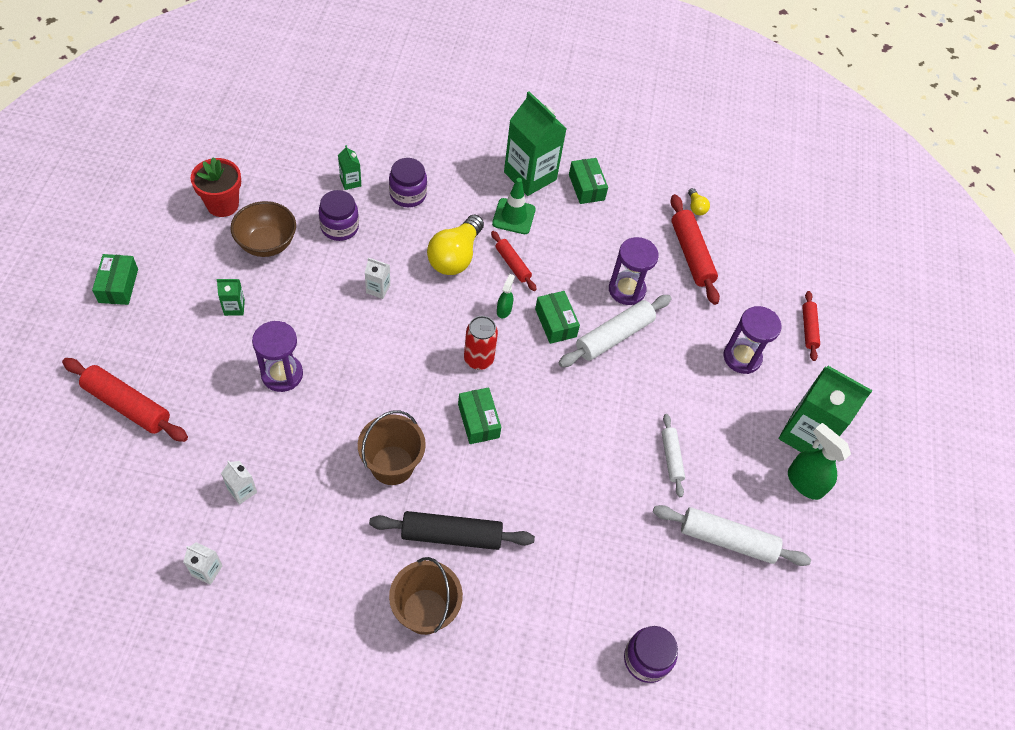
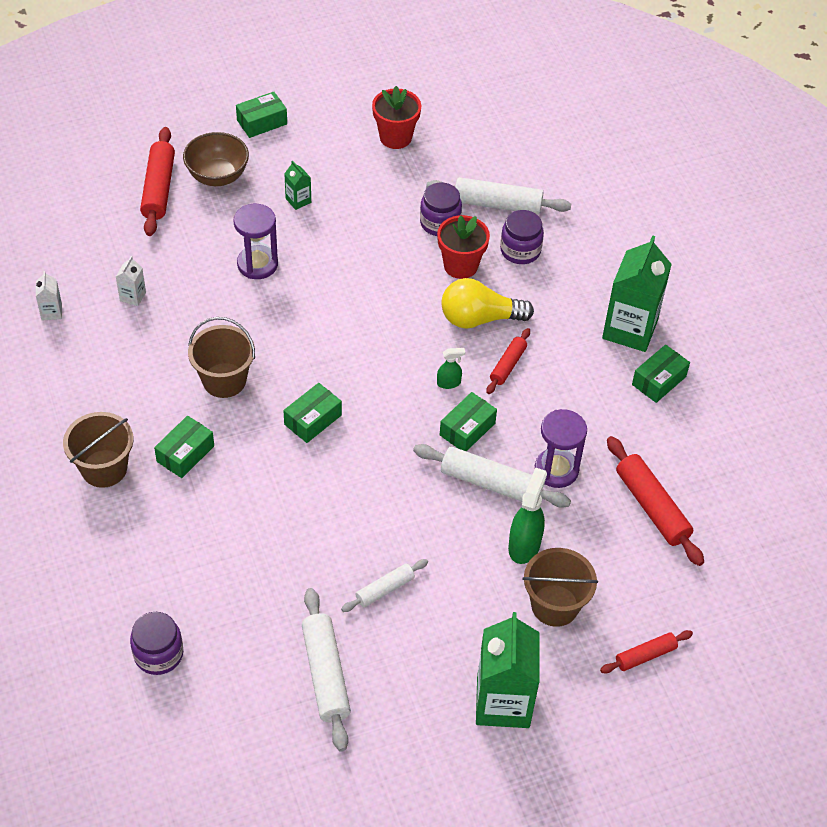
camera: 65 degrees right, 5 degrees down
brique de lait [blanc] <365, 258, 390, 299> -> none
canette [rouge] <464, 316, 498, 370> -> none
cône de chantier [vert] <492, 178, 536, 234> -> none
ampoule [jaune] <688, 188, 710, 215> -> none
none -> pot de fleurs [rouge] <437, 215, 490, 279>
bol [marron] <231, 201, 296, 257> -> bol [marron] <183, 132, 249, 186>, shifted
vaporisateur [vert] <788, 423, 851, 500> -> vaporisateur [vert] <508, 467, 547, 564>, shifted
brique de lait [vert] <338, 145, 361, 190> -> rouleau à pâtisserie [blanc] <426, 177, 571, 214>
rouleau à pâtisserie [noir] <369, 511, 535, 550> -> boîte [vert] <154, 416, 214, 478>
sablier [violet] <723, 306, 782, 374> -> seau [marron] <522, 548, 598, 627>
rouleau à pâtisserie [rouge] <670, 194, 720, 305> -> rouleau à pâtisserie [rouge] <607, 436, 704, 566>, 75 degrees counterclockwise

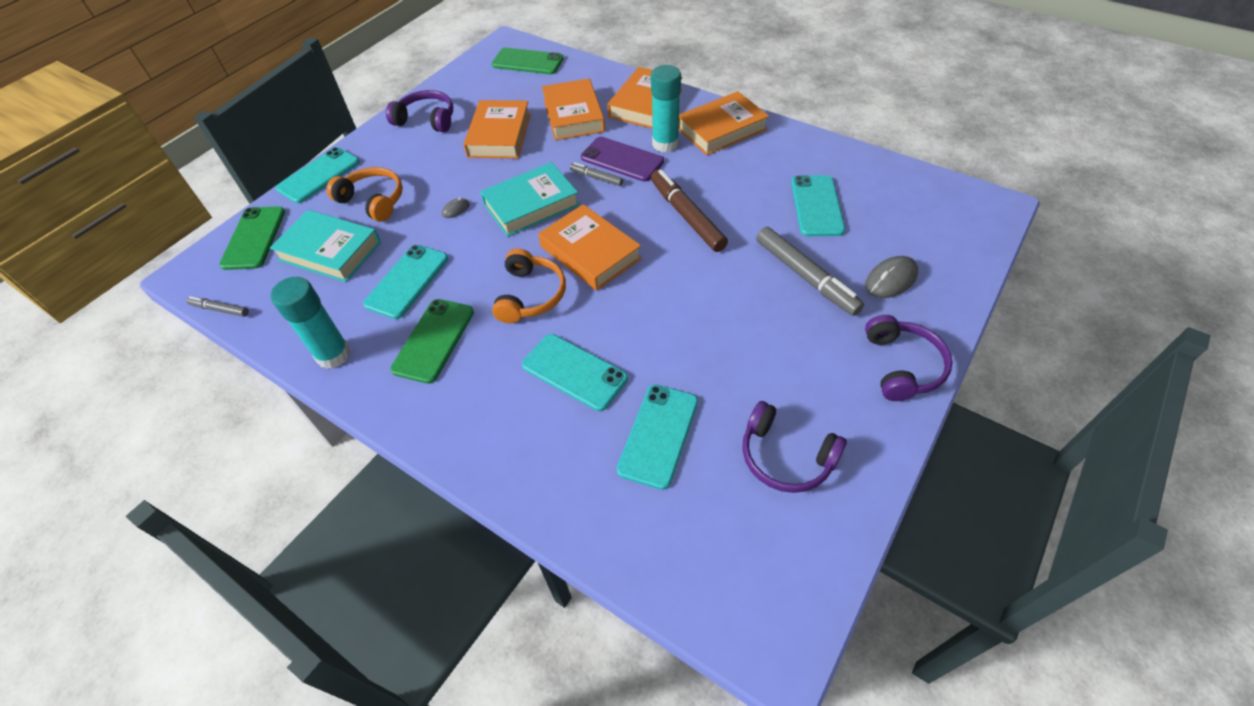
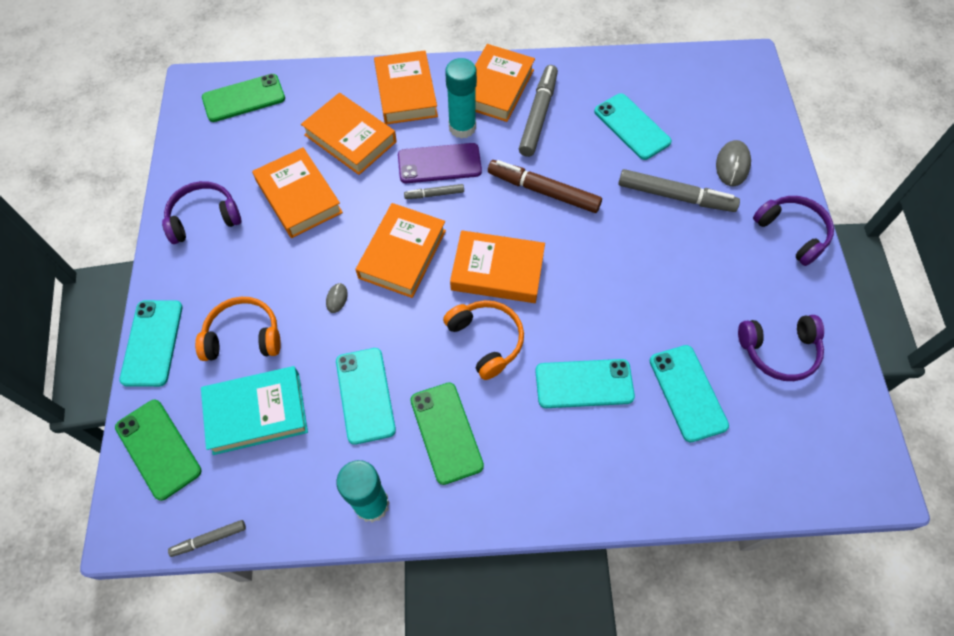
camera: 40 degrees left, 10 degrees up
none -> feutre [gris] <519, 65, 558, 157>
livre [turquoise] <480, 162, 580, 237> -> livre [orange] <355, 203, 446, 298>

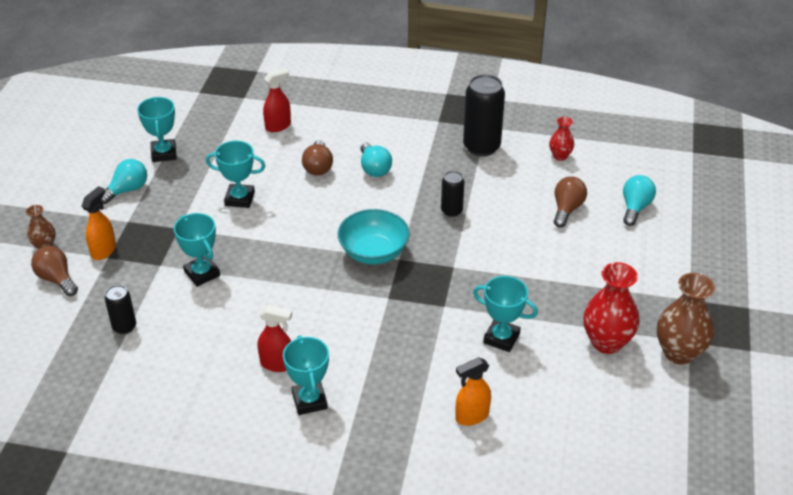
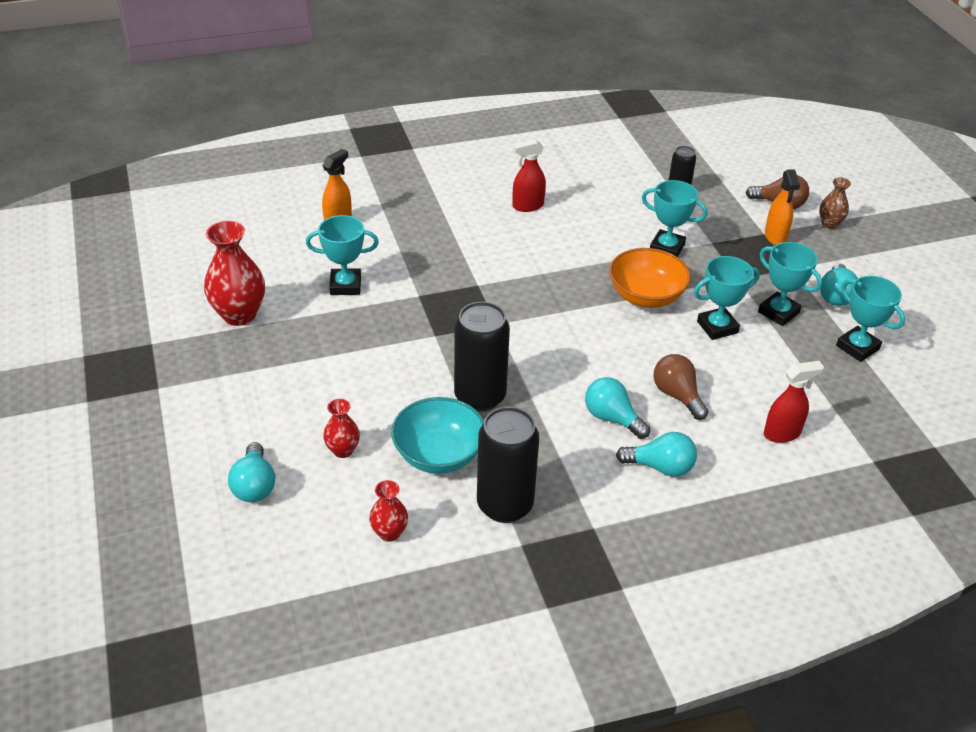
camera: 150 degrees right, 0 degrees up
vase [marron] <657, 273, 715, 365> -> none
none -> bol [orange] <609, 248, 691, 308>
none -> ampoule [turquoise] <616, 432, 697, 477>
trophée [turquoise] <283, 335, 329, 415> -> trophée [turquoise] <758, 242, 822, 326>, shifted
bol [turquoise] <338, 209, 410, 265> -> bol [turquoise] <391, 397, 484, 474>, shifted
ampoule [marron] <554, 177, 587, 227> -> vase [rouge] <323, 399, 360, 458>
vaporisateur [rouge] <263, 68, 291, 132> -> vaporisateur [rouge] <764, 361, 824, 443>, 135 degrees counterclockwise
canette [noir] <441, 171, 464, 217> -> canette [noir] <454, 302, 510, 412>, x1.83

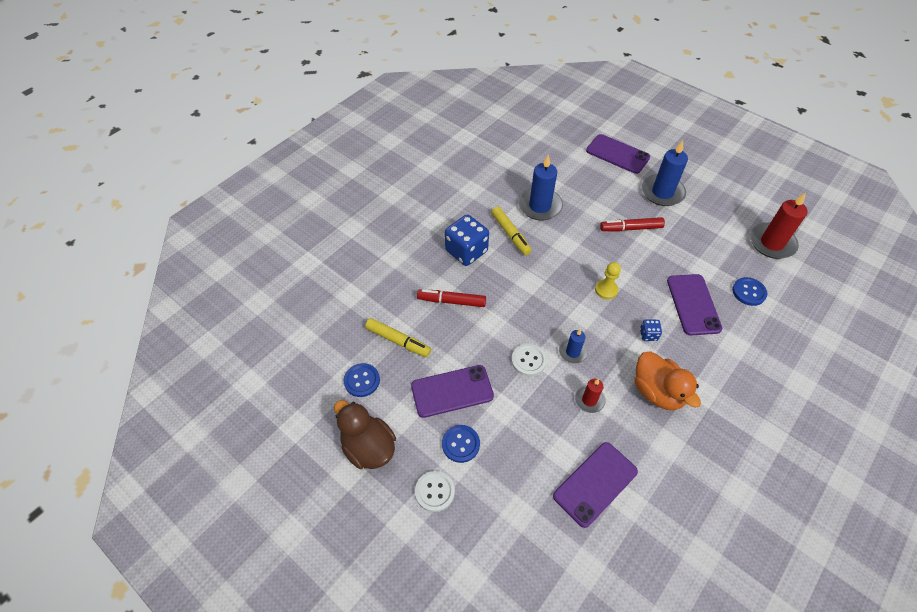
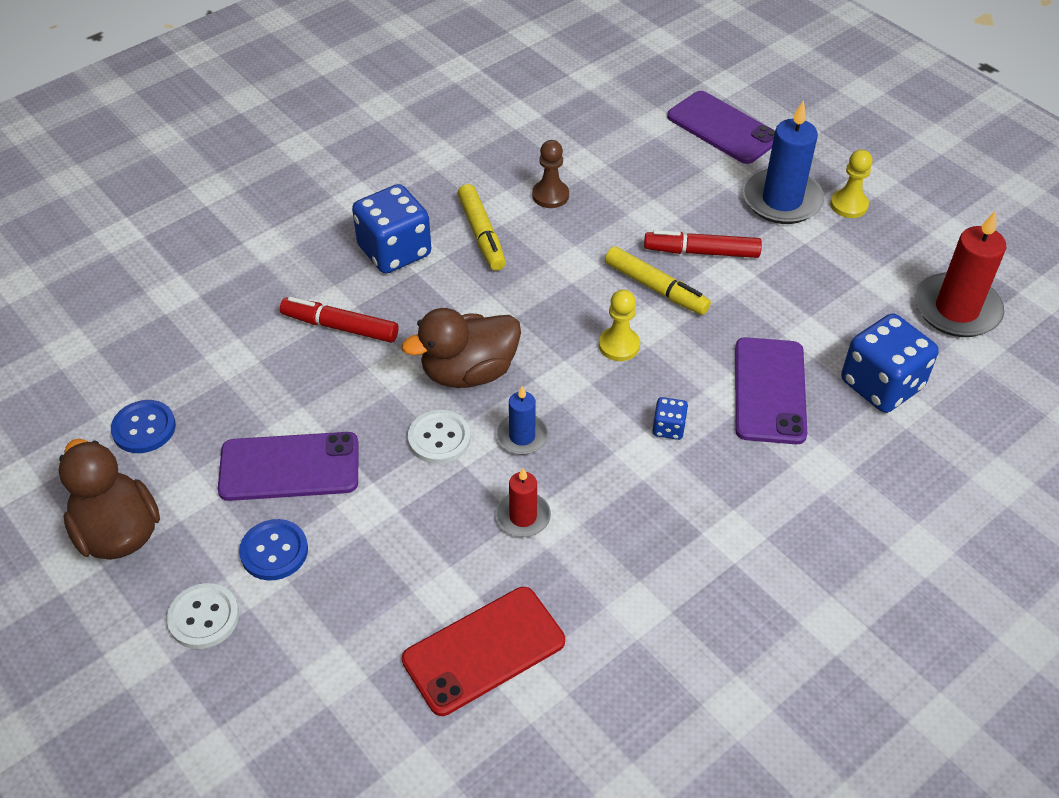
camera: 10 degrees right, 5 degrees down
canard [orange] <634, 351, 701, 410> -> none
none -> canard [marron] <402, 308, 521, 388>
none -> pion [jaune] <830, 150, 873, 218>
feutre [jaune] <365, 318, 431, 357> -> feutre [jaune] <605, 246, 711, 315>, shifted
bougie [bleu] <518, 154, 563, 220> -> pion [marron] <532, 140, 569, 208>
bouton [bleu] <732, 277, 767, 306> -> dé [bleu] <841, 313, 939, 413>
téléphone [violet] <553, 442, 638, 528> -> téléphone [rouge] <402, 587, 565, 716>

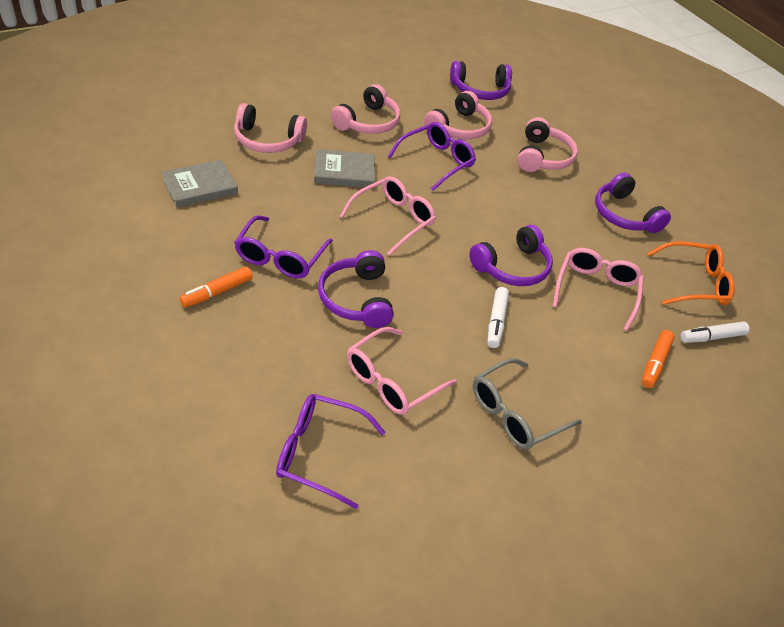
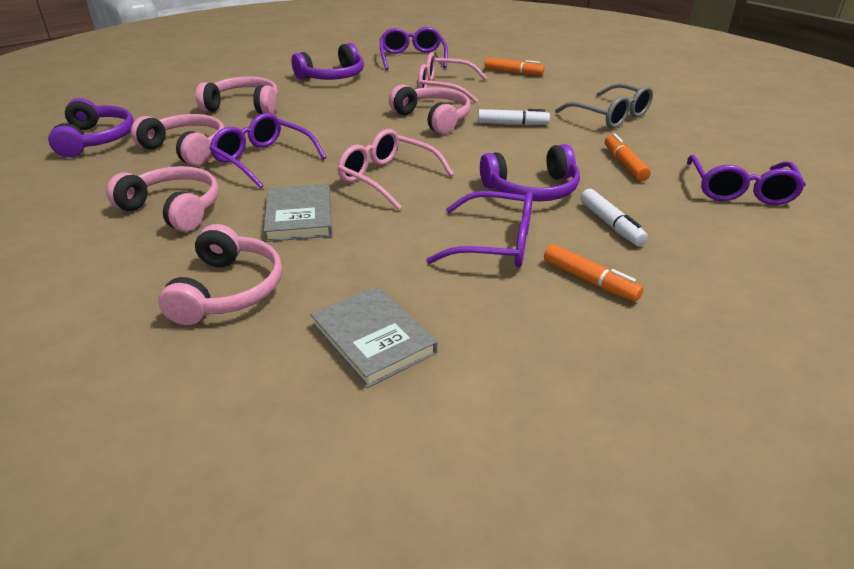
camera: 90 degrees left, 10 degrees down
feutre [blanc] <680, 321, 750, 343> -> feutre [blanc] <580, 189, 648, 246>, shifted
lunettes [rose] <347, 327, 457, 415> -> feutre [orange] <605, 133, 651, 181>
casque audio [violet] <469, 225, 553, 286> -> casque audio [rose] <389, 84, 471, 134>
lunettes [orange] <648, 241, 735, 305> -> lunettes [violet] <380, 27, 448, 70>

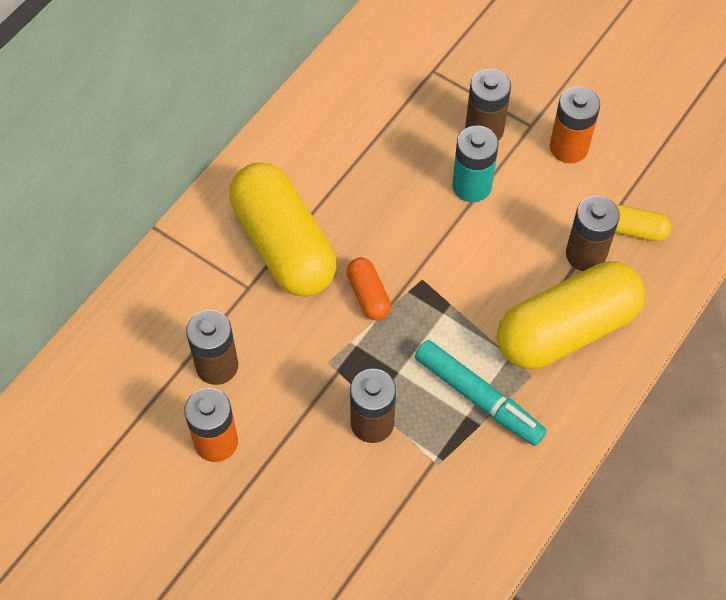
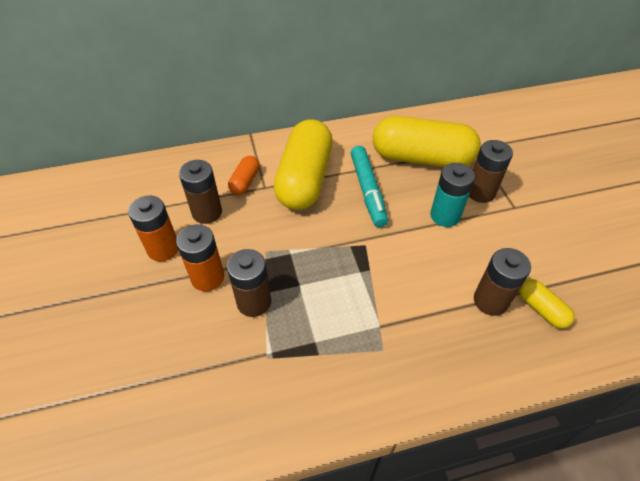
camera: 40 degrees right, 10 degrees down
gélule [orange] <346, 257, 391, 320> -> gélule [orange] <228, 156, 260, 195>, shifted
feutre [turquoise] <415, 340, 547, 446> -> feutre [turquoise] <351, 146, 388, 227>, shifted
gélule [jaune] <497, 261, 645, 369> -> gélule [jaune] <373, 116, 481, 167>, shifted
pile [orange] <550, 86, 600, 163> -> pile [orange] <176, 224, 224, 291>, shifted

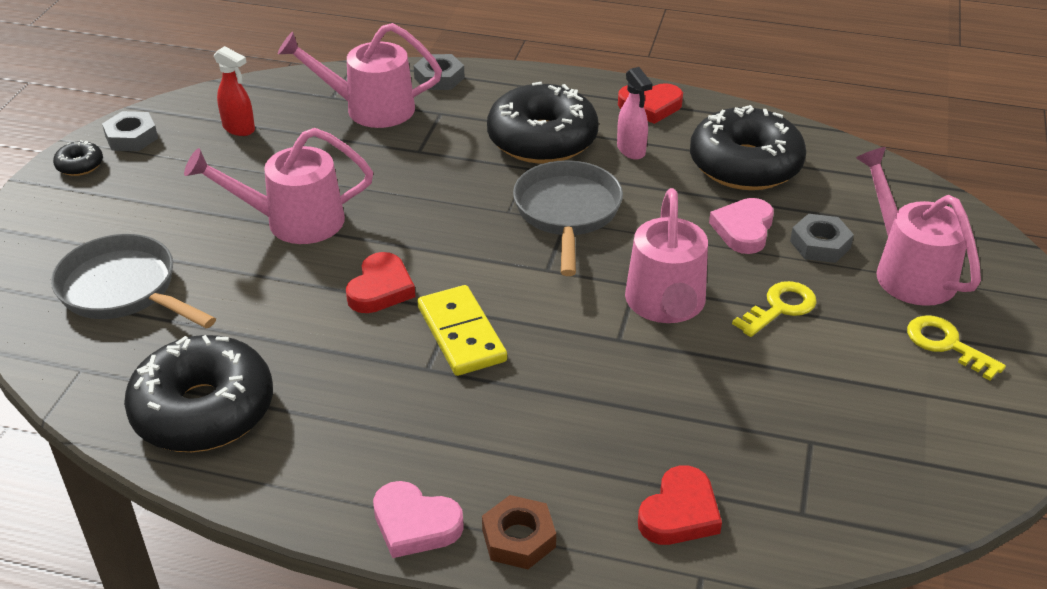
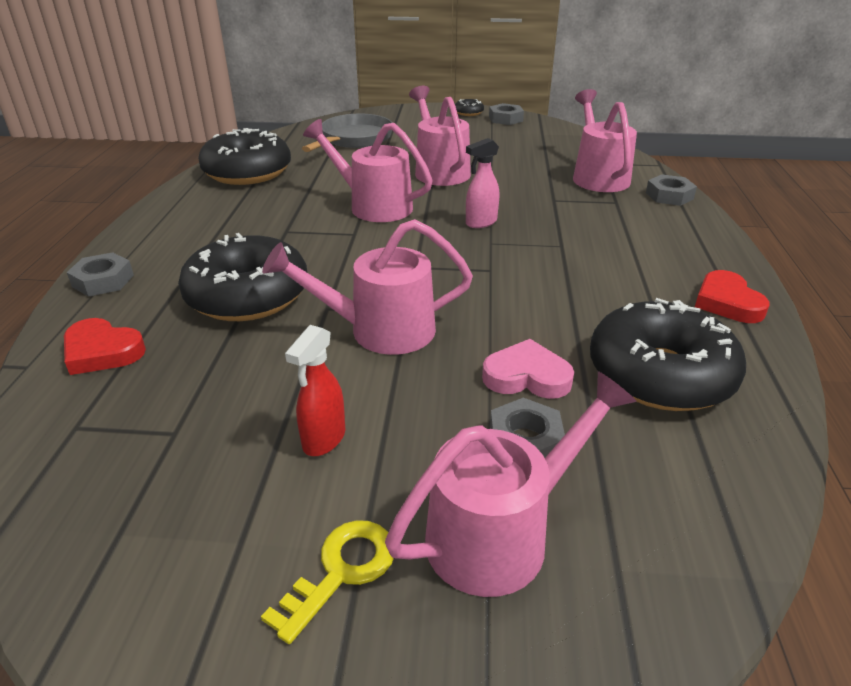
camera: 80 degrees right, 5 degrees down
cœur [rose] <373, 481, 464, 558> -> none
domino [jaune] <417, 285, 507, 376> -> none
poêle [gris] <513, 160, 623, 276> -> none
clé [jaune] <732, 281, 817, 337> -> none
vaporisateur [rouge] <214, 46, 255, 136> -> vaporisateur [rouge] <285, 325, 345, 456>, shifted
beignet [noir] <487, 82, 599, 164> -> beignet [noir] <178, 233, 307, 321>, shifted
vaporisateur [rose] <617, 67, 652, 160> -> vaporisateur [rose] <466, 138, 499, 228>, shifted
cœur [rouge] <346, 252, 415, 313> -> arrosoir [rose] <303, 119, 433, 222>
écrou [marron] <482, 495, 556, 569> -> écrou [gris] <67, 252, 134, 297>

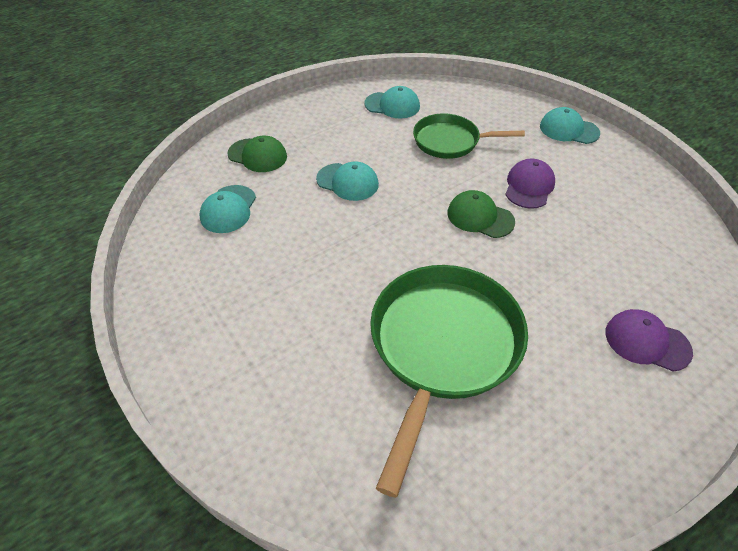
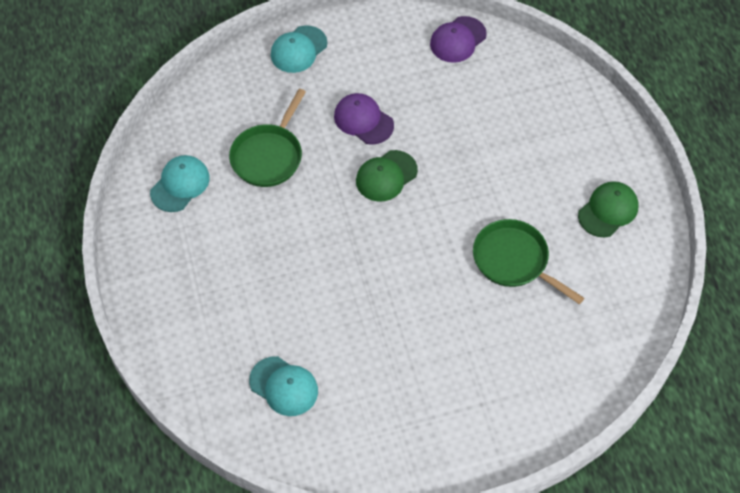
camera: 70 degrees left, 10 degrees up
casquette [turquoise] <316, 161, 379, 201> -> none
casquette [vert] <227, 136, 287, 172> -> casquette [vert] <578, 181, 639, 237>, shifted
casquette [violet] <605, 309, 693, 372> -> casquette [violet] <430, 16, 487, 63>, shifted
poêle [vert] <370, 265, 528, 498> -> poêle [vert] <473, 219, 584, 304>, x0.59

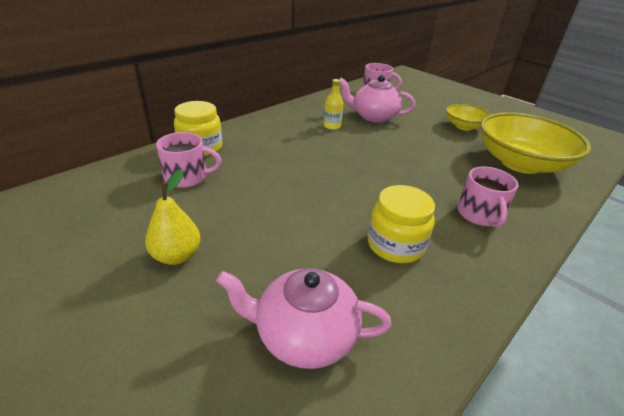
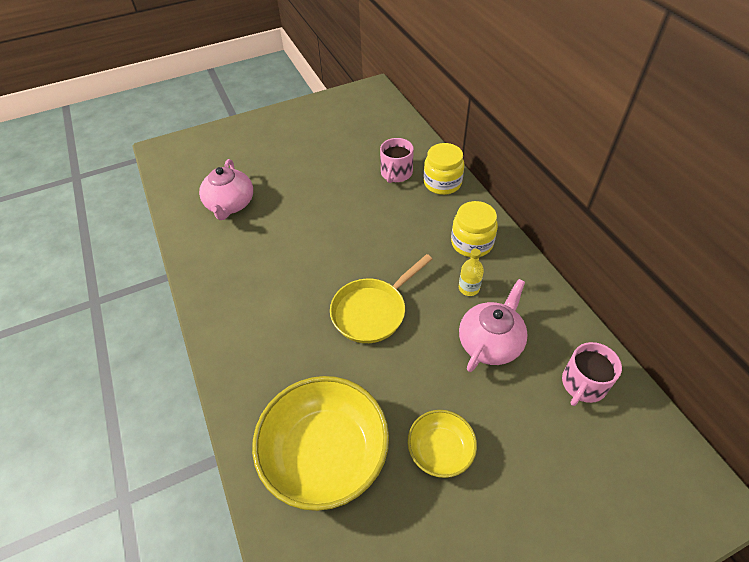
camera: 115 degrees right, 15 degrees up
poire [jaune] <145, 169, 201, 265> -> none
tasse [rose] <457, 167, 519, 228> -> none
none -> poêle [jaune] <330, 254, 432, 343>
bocal [jaune] <367, 185, 435, 263> -> bocal [jaune] <451, 201, 498, 257>, shifted
théière [rose] <216, 268, 392, 369> -> théière [rose] <199, 159, 253, 220>, 150 degrees clockwise

